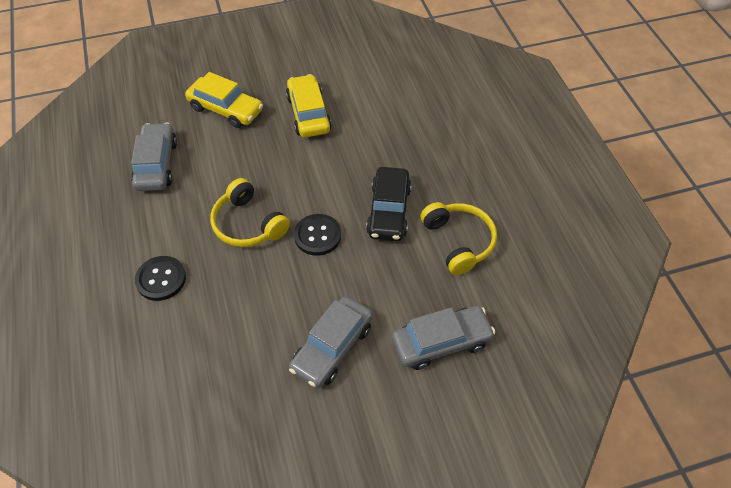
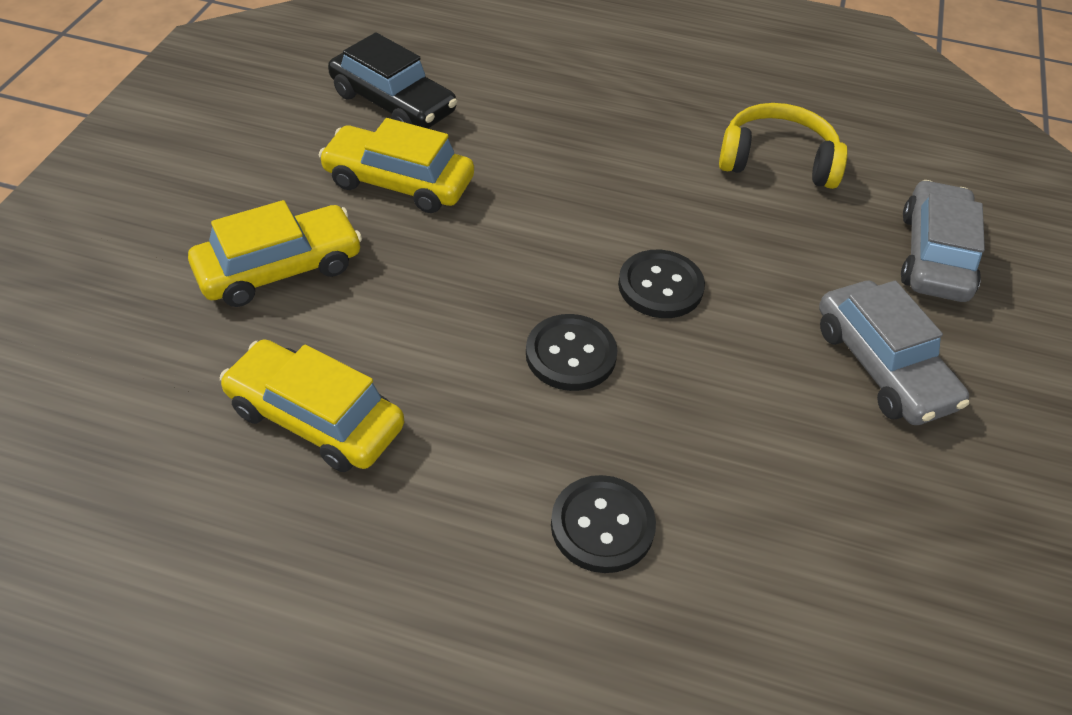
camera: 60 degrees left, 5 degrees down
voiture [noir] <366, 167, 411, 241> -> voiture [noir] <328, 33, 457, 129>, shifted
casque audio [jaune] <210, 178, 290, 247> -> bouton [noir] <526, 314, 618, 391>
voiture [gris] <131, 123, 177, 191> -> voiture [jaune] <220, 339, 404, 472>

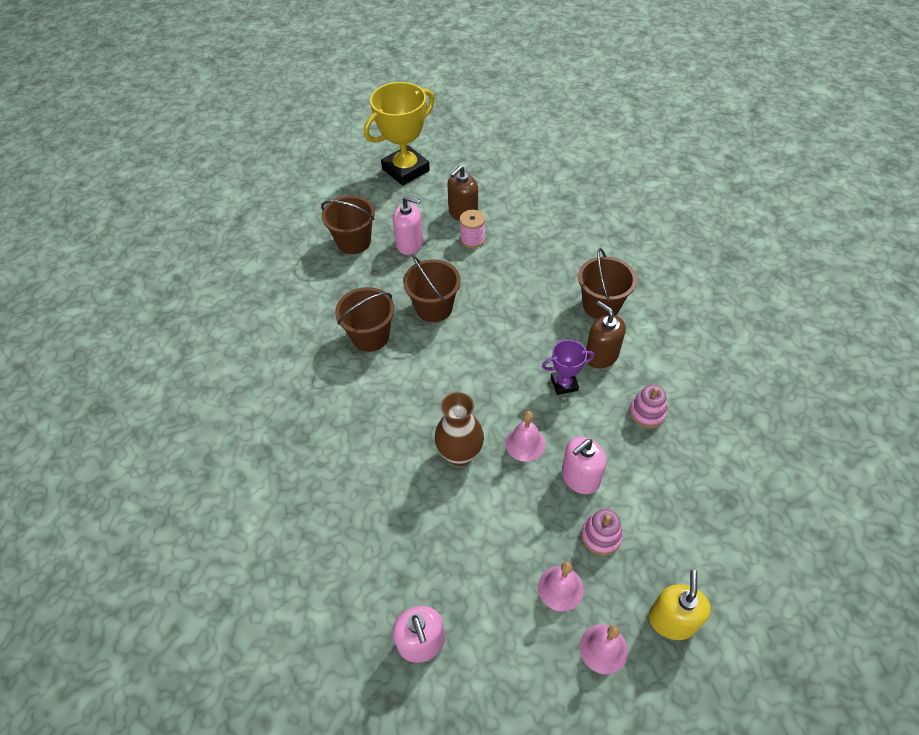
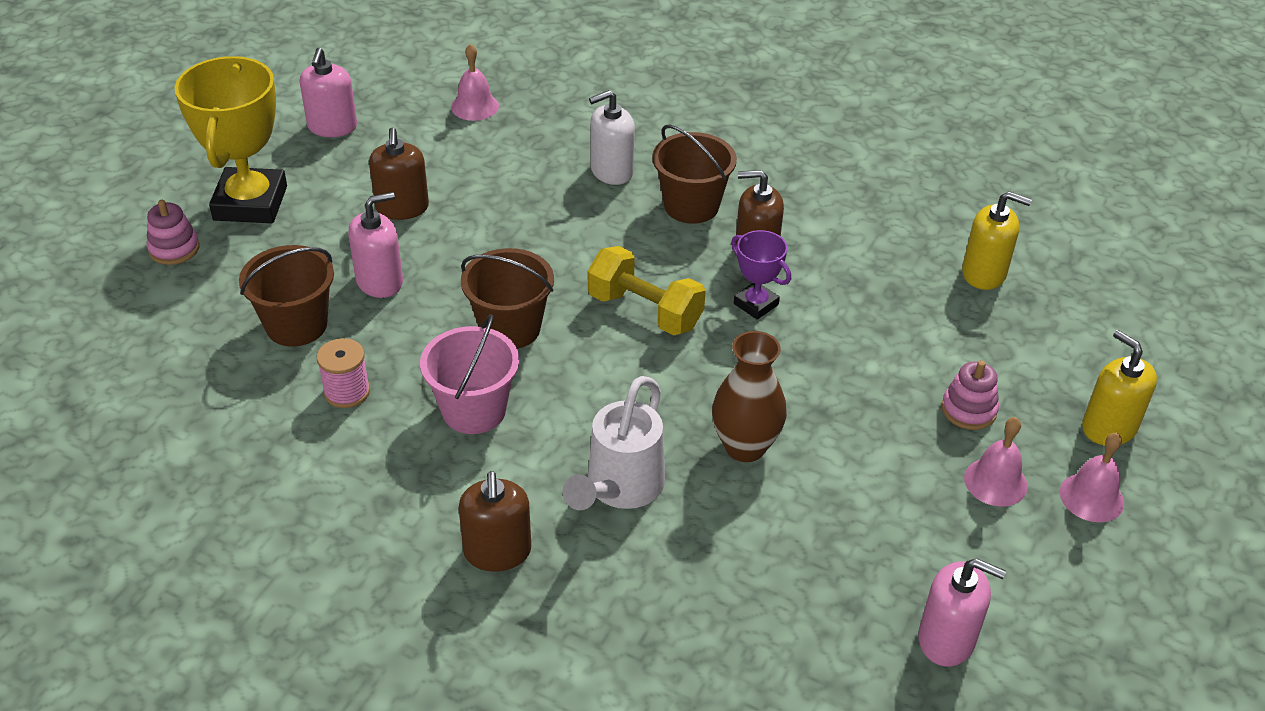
camera: 50 degrees left, 10 degrees down
none -> distributeur de savon [marron] <459, 471, 531, 571>
none -> arrosoir [blanc] <562, 376, 665, 510>
none -> haltère [jaune] <588, 246, 706, 335>
none -> distributeur de savon [blanc] <589, 90, 635, 185>
none -> distributeur de savon [jaune] <962, 191, 1032, 290>
bobine [rose] <459, 210, 485, 248> -> bobine [rose] <317, 338, 370, 408>, shifted
cloche [rose] <506, 411, 546, 462> -> cloche [rose] <451, 43, 499, 121>, shifted
distributeur de savon [rose] <562, 437, 607, 494> -> distributeur de savon [rose] <300, 48, 357, 137>, shifted
jouet à empiler [rose] <629, 385, 667, 428> -> jouet à empiler [rose] <147, 200, 200, 265>, shifted
seau [marron] <335, 287, 395, 352> -> seau [rose] <420, 314, 519, 434>
trophée [violet] <542, 340, 595, 395> -> trophée [violet] <731, 230, 791, 320>, 75 degrees counterclockwise

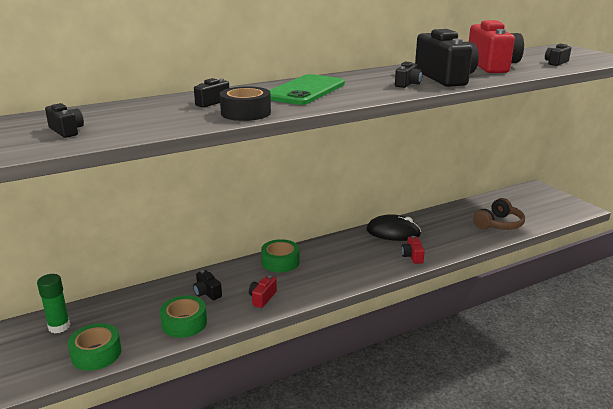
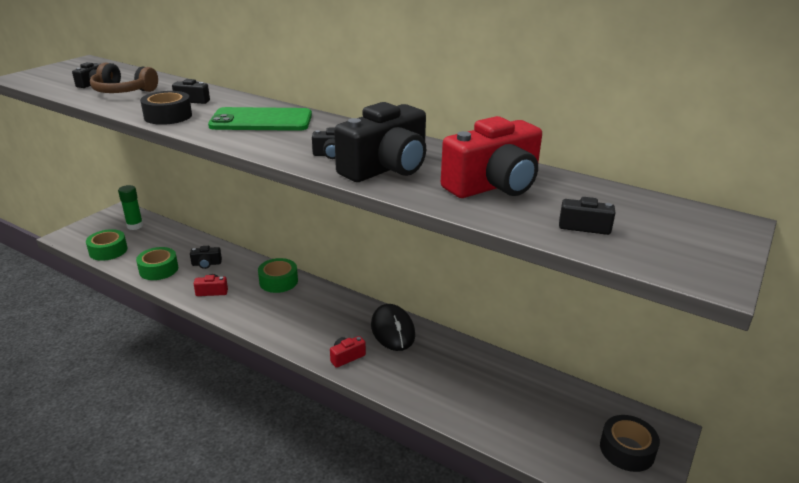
camera: 60 degrees right, 5 degrees up
none -> ruban adhésif [noir] <600, 415, 660, 472>
casque audio [marron] <473, 198, 525, 230> -> casque audio [marron] <90, 63, 158, 93>, shifted
appareil photo [noir] <193, 270, 222, 300> -> appareil photo [noir] <190, 246, 222, 269>, 120 degrees counterclockwise

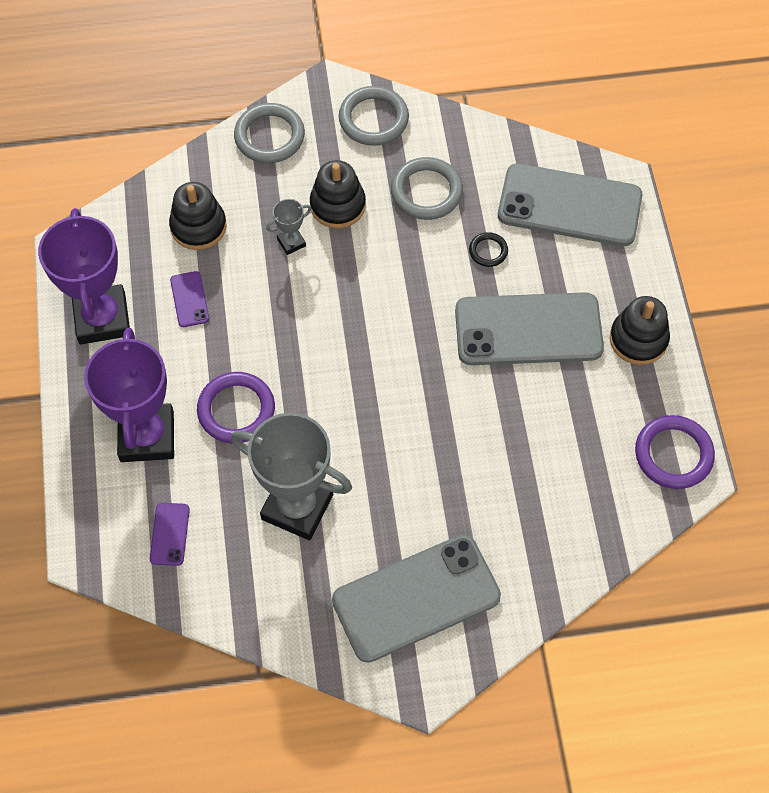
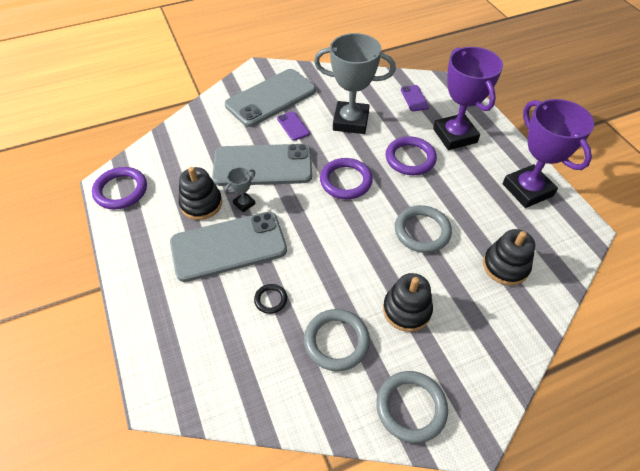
camera: 165 degrees right, 10 degrees down
none -> anneau [violet] <320, 158, 373, 199>
téléphone [violet] <170, 271, 209, 327> -> téléphone [violet] <277, 111, 310, 141>, shifted
anneau [gris] <234, 103, 305, 163> -> anneau [gris] <395, 205, 452, 253>, shifted
trophée [gris] <266, 199, 312, 255> -> trophée [gris] <225, 167, 256, 212>, shifted
téléphone [gris] <498, 163, 642, 246> -> téléphone [gris] <212, 144, 312, 186>, shifted
jouet à empiler [noir] <610, 296, 670, 365> -> jouet à empiler [noir] <179, 167, 222, 220>, shifted

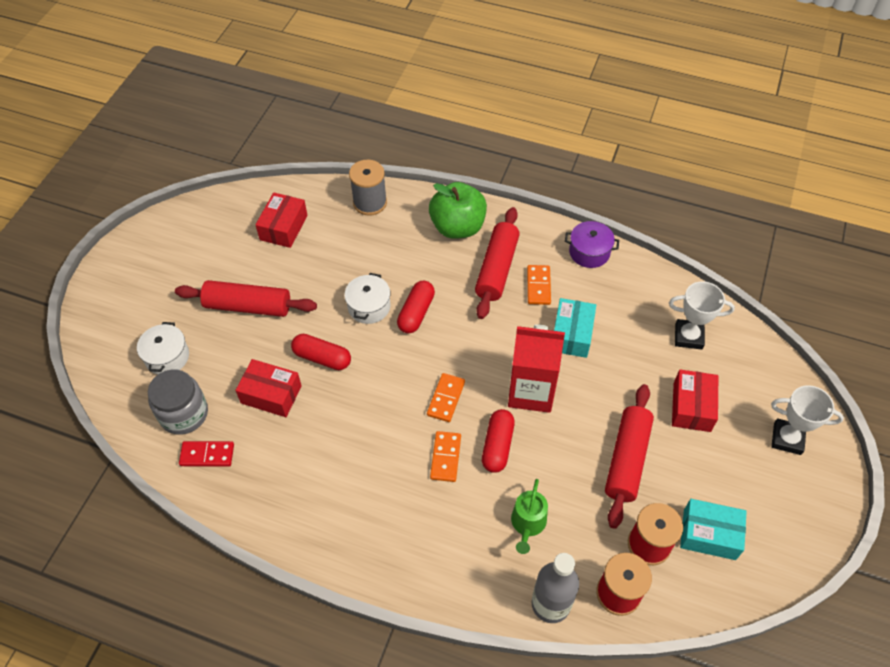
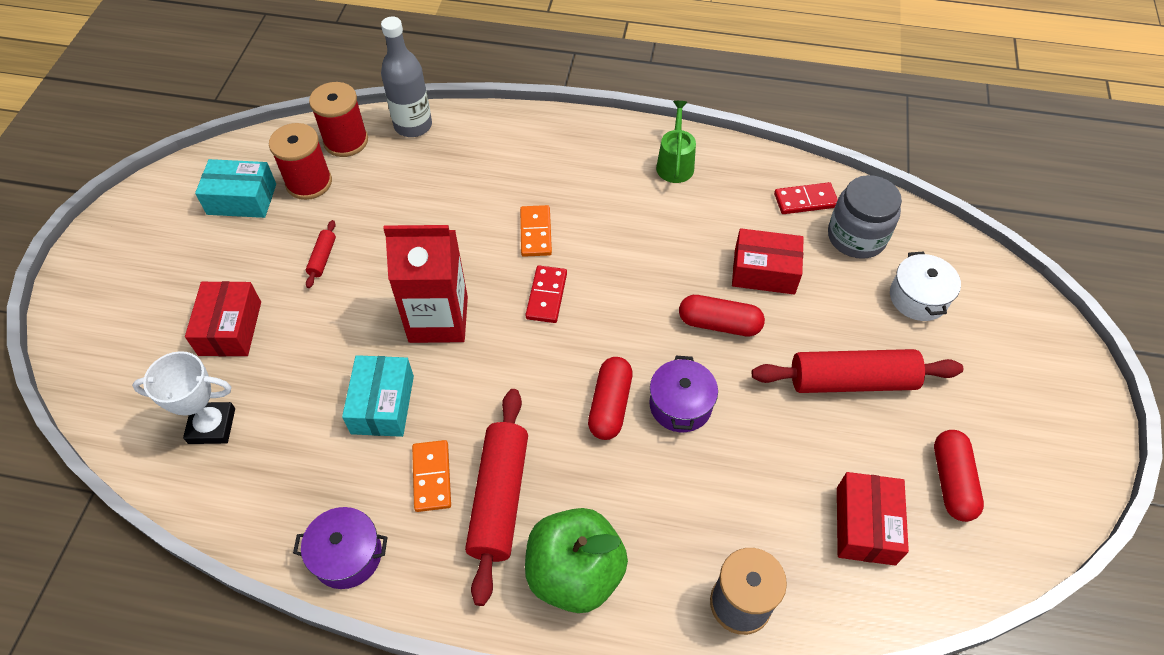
camera: 170 degrees right, 0 degrees up
trophée [blanc] <771, 385, 844, 455> -> none
gélule [rouge] <482, 409, 515, 473> -> gélule [rouge] <934, 430, 984, 522>, shifted
arrosoir [vert] <511, 479, 548, 554> -> arrosoir [vert] <656, 101, 696, 183>, shifted
marmite [blanc] <344, 273, 390, 324> -> marmite [violet] <649, 356, 718, 432>
domino [orange] <427, 373, 465, 422> -> domino [rouge] <525, 266, 567, 323>
rouleau à pâtisserie [rouge] <605, 384, 654, 529> -> rouleau à pâtisserie [rouge] <306, 220, 336, 288>, x0.44

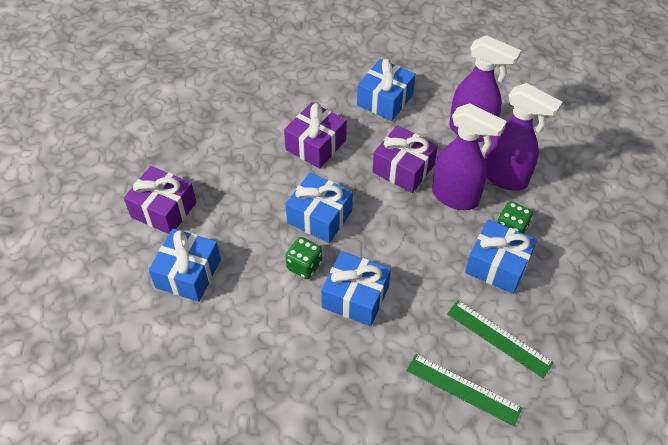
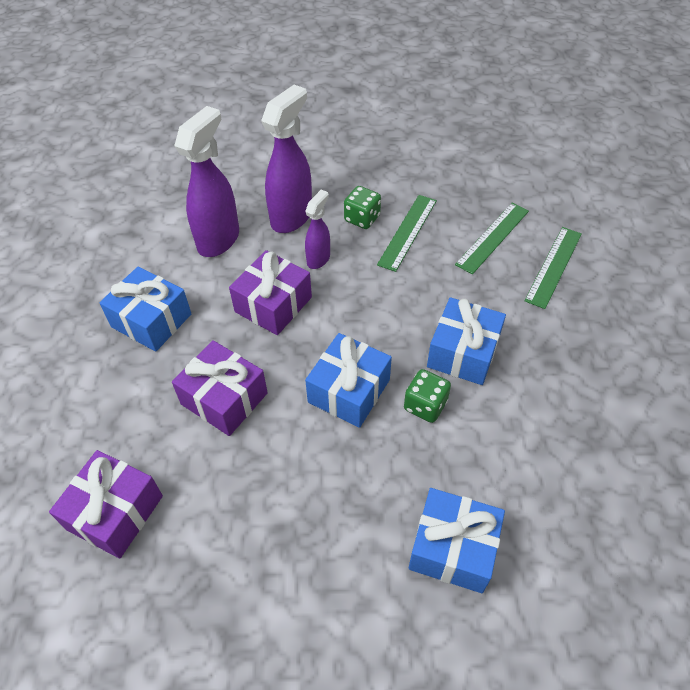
camera: 90 degrees left, 0 degrees up
cadeau [violet] <124, 166, 196, 234> -> cadeau [violet] <49, 450, 163, 558>, shifted
cadeau [bleu] <465, 219, 537, 294> -> règle [vert] <377, 195, 437, 272>
vaporisateur [violet] <432, 103, 507, 210> -> vaporisateur [violet] <305, 190, 330, 269>, x0.55

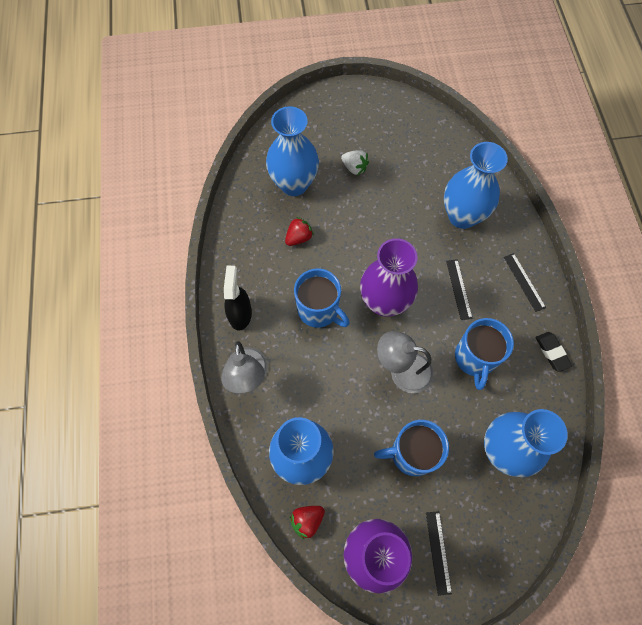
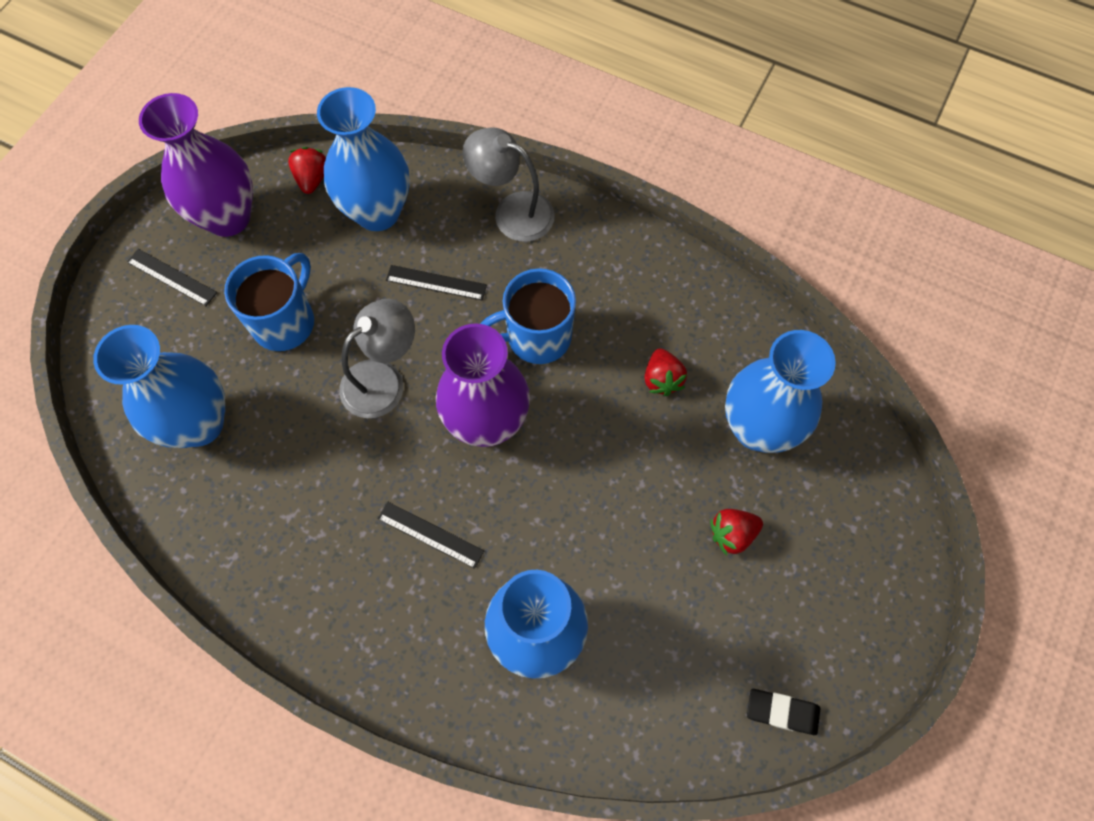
camera: 125 degrees right, 0 degrees up
vaporisateur [noir] <224, 266, 252, 331> -> none
tasse [bleu] <455, 318, 514, 390> -> none
règle [noir] <504, 253, 546, 312> -> règle [noir] <386, 265, 487, 300>, shifted
gomme [noir] <536, 332, 572, 372> -> gomme [noir] <747, 689, 820, 735>, shifted
fraise [blanc] <341, 150, 369, 176> -> fraise [rouge] <710, 509, 763, 555>

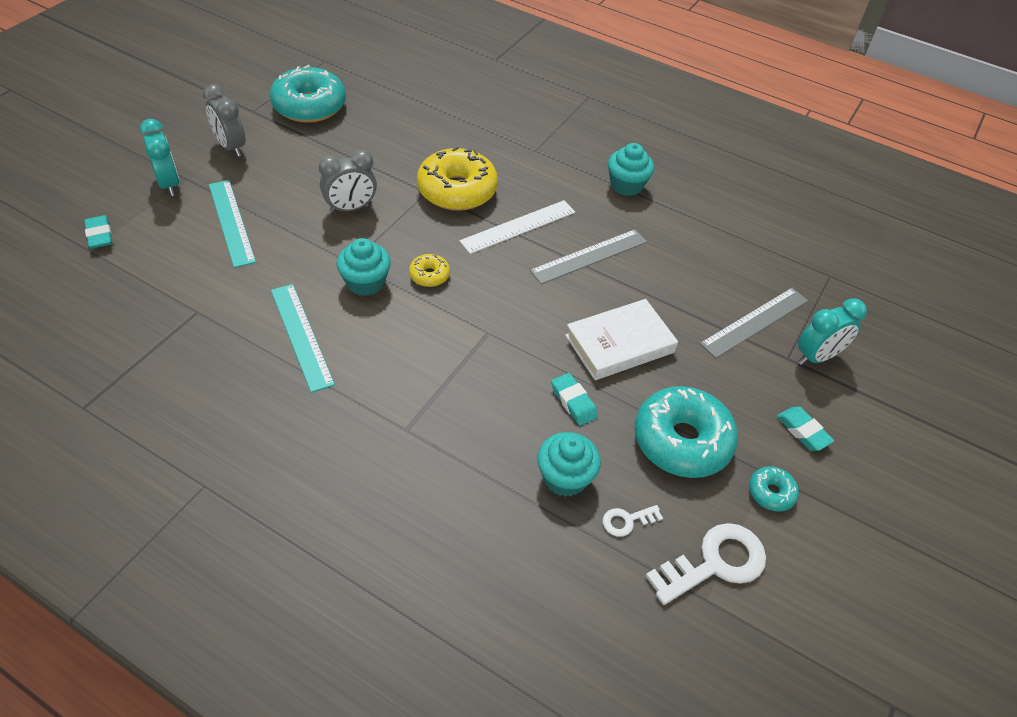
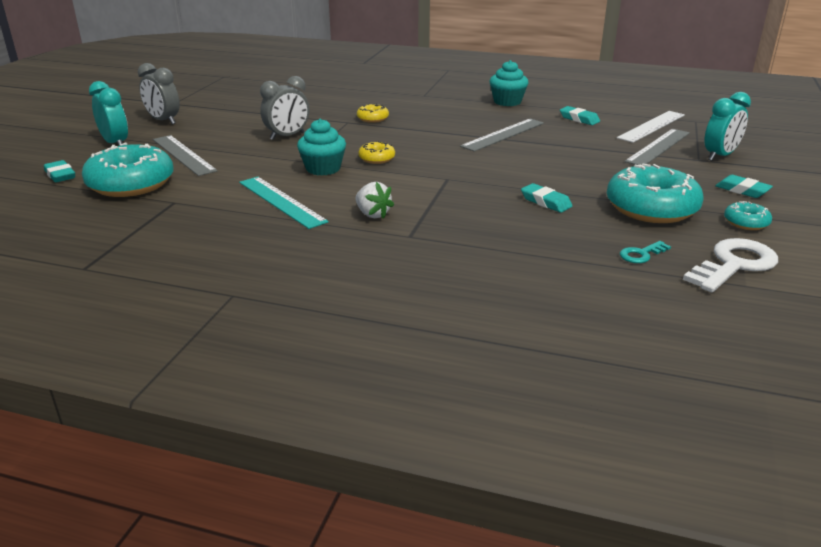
camera: 10 degrees left, 20 degrees down
muffin [turquoise] <537, 432, 601, 497> -> none
livre [blanc] <565, 299, 678, 380> -> none
none -> fraise [blanc] <355, 182, 394, 219>
none -> gomme [turquoise] <560, 106, 600, 125>
beignet [turquoise] <270, 65, 346, 123> -> beignet [turquoise] <82, 143, 174, 197>, shifted
règle [blanc] <459, 200, 575, 254> -> règle [blanc] <617, 111, 685, 143>, shifted
règle [turquoise] <209, 180, 256, 268> -> règle [gris] <153, 135, 218, 176>
clé [blanc] <603, 505, 663, 537> -> clé [turquoise] <620, 241, 671, 263>
beignet [jaune] <417, 146, 498, 211> -> beignet [jaune] <357, 104, 389, 123>, x0.46

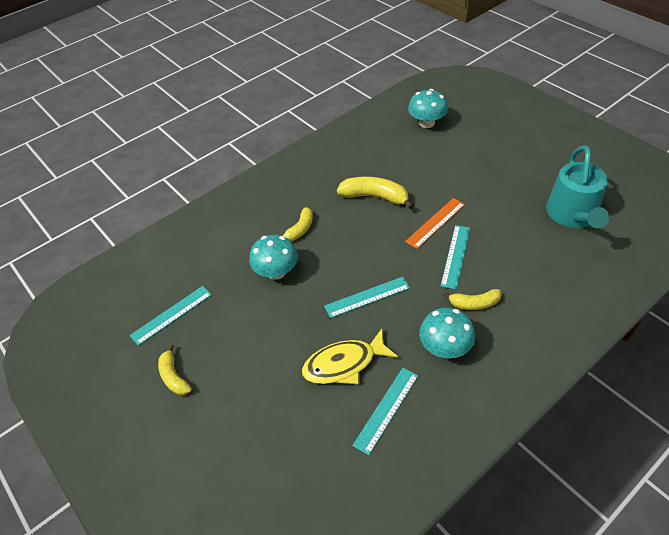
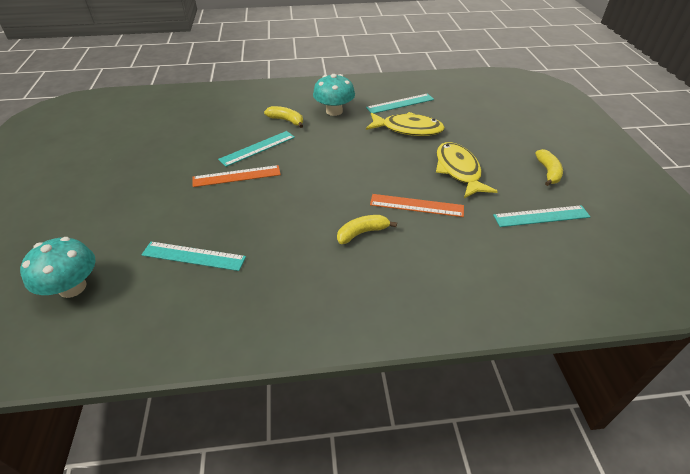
camera: 150 degrees left, 5 degrees down
banane [jaune] <337, 177, 414, 209> -> none
arrosoir [turquoise] <546, 145, 609, 228> -> none
none -> poisson [jaune] <436, 142, 498, 198>
règle [turquoise] <324, 277, 410, 318> -> règle [turquoise] <141, 242, 246, 271>, shifted
champignon [turquoise] <249, 235, 298, 280> -> règle [orange] <370, 194, 464, 217>

